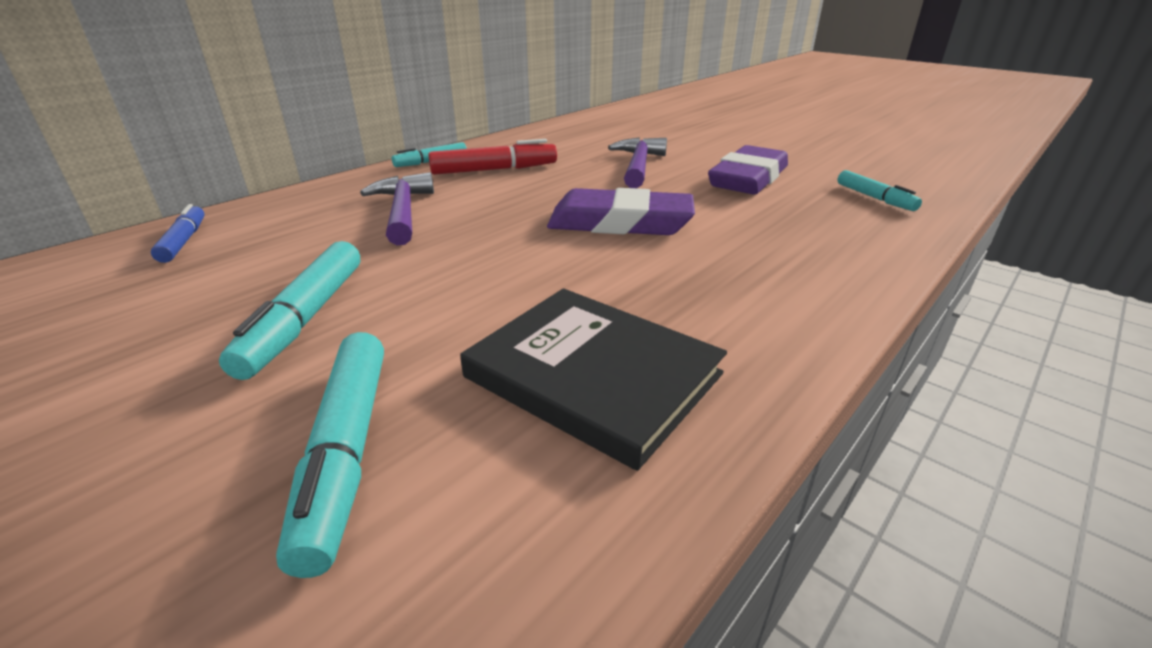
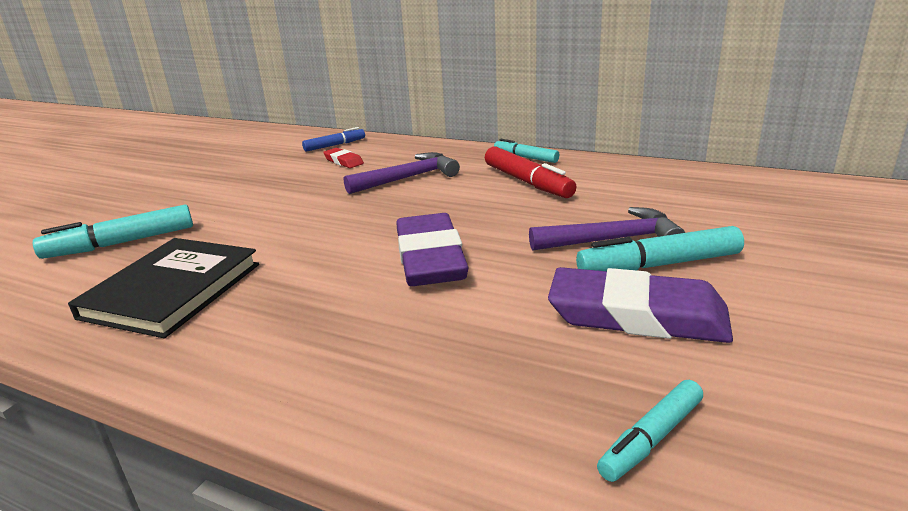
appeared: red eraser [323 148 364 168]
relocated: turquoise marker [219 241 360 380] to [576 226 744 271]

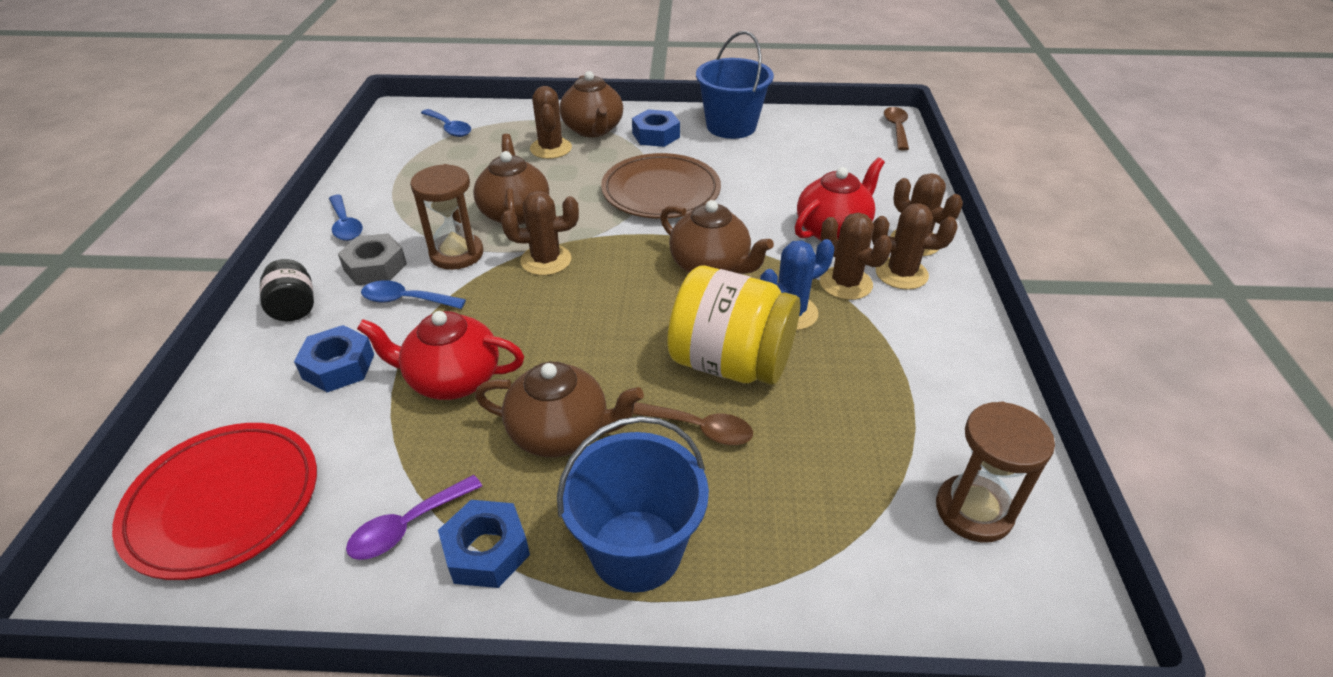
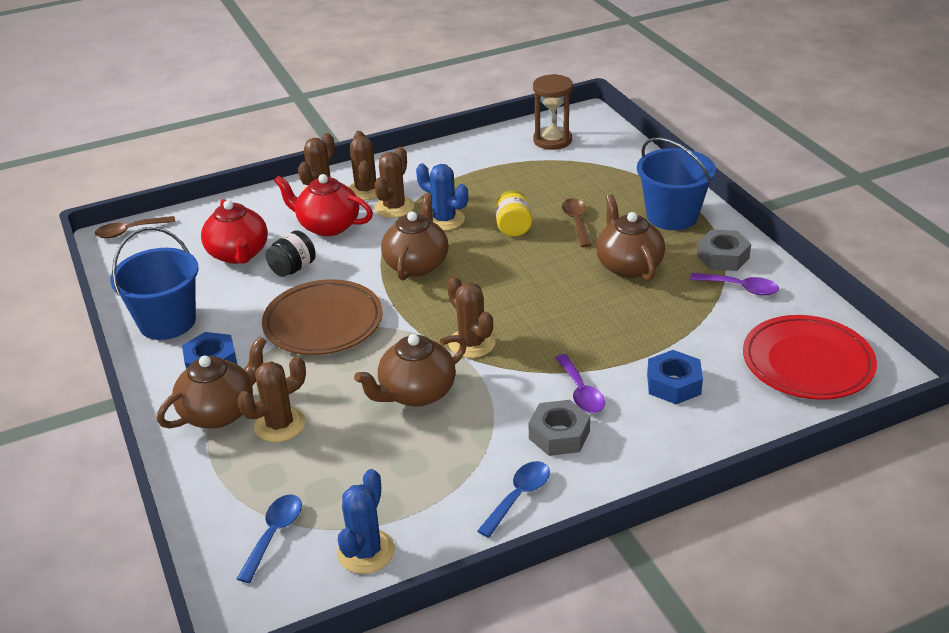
missing: brown hourglass [410 164 483 270]
appeared: blue cactus [337 469 395 574]
relocated: black jar [260 259 314 321] to [265 230 316 277]; red teapot [357 311 524 400] to [201 199 268 264]
colour: blue spoon [361 280 466 309] to purple spoon [555 354 605 413]; blue nut [438 500 530 588] to grey nut [697 229 751 271]
size: yellow jar [667 266 800 385] = [495 190 532 237] x0.51

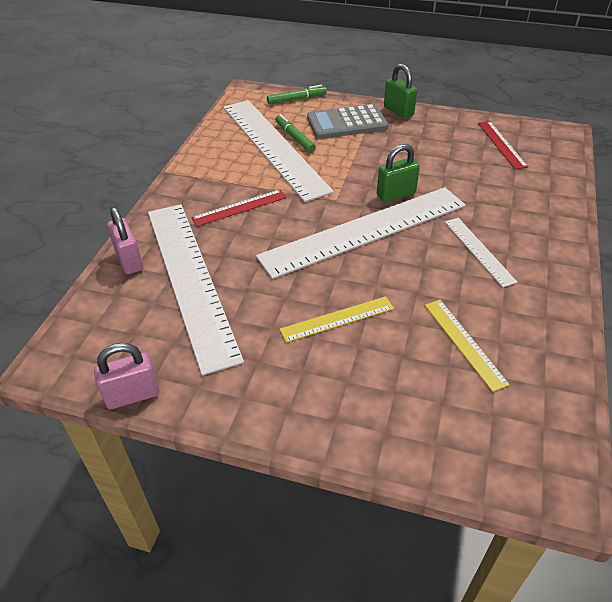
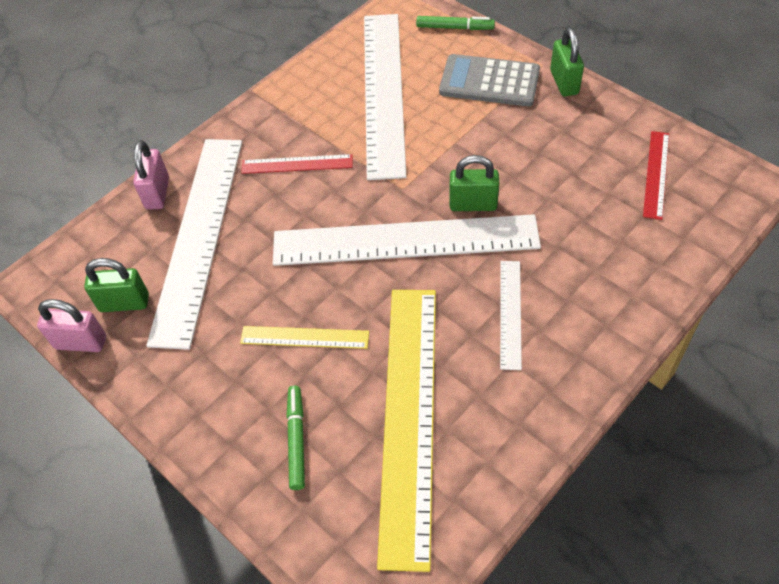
appeared: green padlock [84 258 149 312]
relocated: green marker [275 114 316 152] to [286 386 305 490]
size: yellow ruler [425 300 510 392] = [377 290 436 572] x2.21

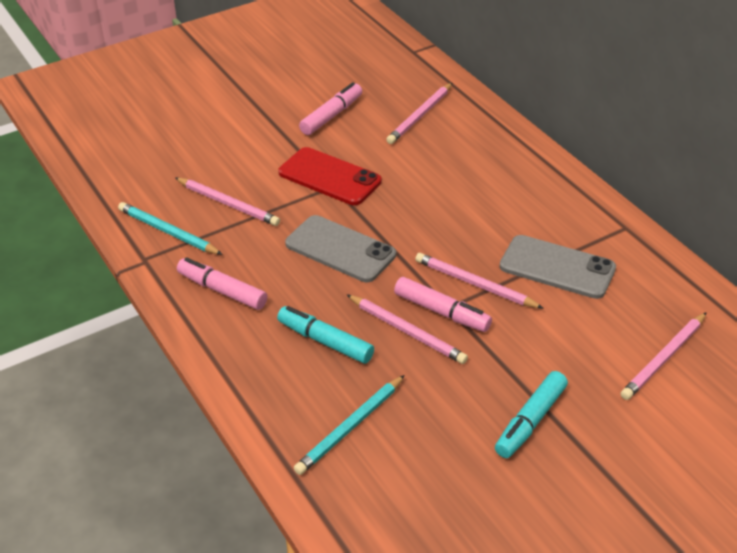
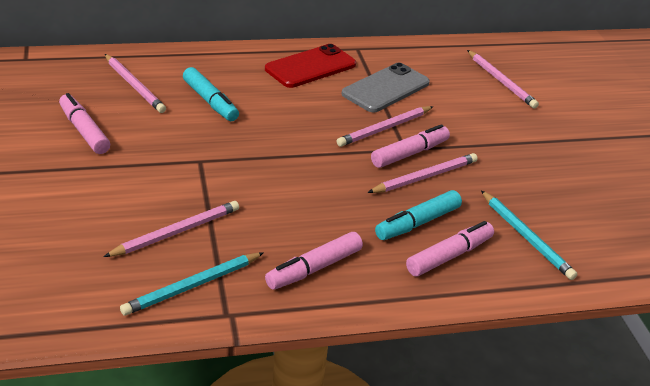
missing: grey phone [285 215 396 282]
appeared: pink marker [406 221 494 277]
relocated: red phone [278 147 382 205] to [265 44 356 88]; turquoise marker [495 371 568 458] to [183 67 239 121]

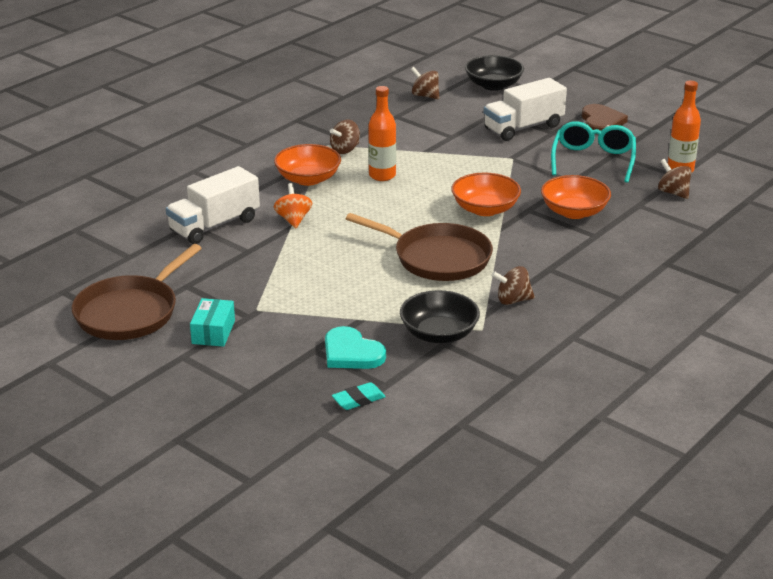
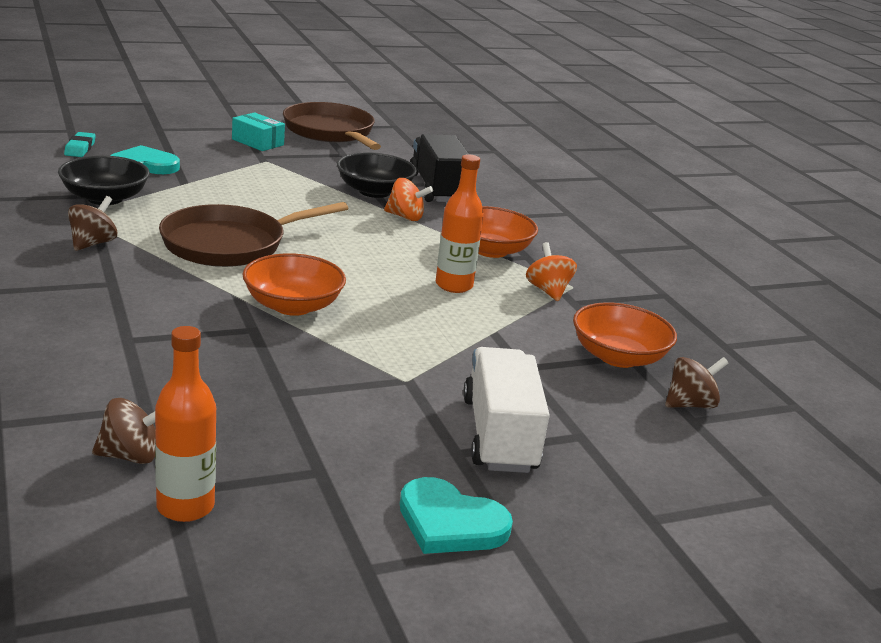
missing: turquoise glasses [551 121 636 183]
relocated: black bowl [465 55 524 91] to [337 153 417 198]; orange bowl [541 175 611 219] to [573 302 677 368]
colour: white truck [166 166 260 244] to black truck [410 134 469 202]; brown spinning top [330 120 360 154] to orange spinning top [526 242 577 301]; brown heart [582 104 628 134] to turquoise heart [400 477 513 554]

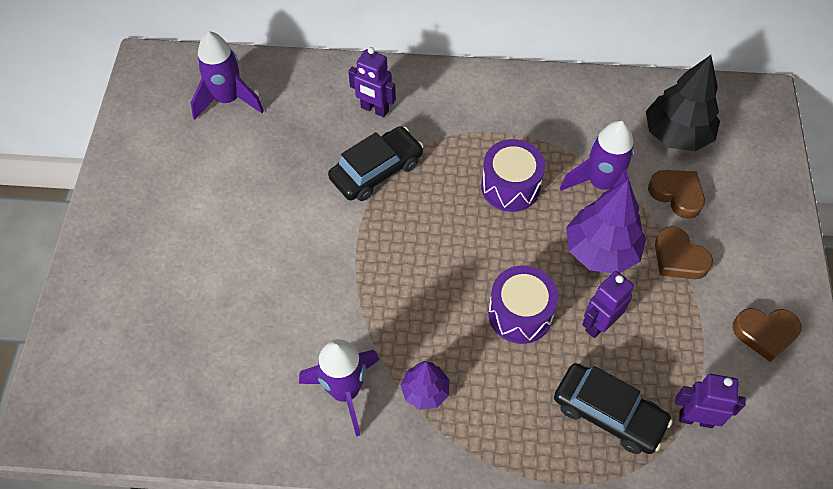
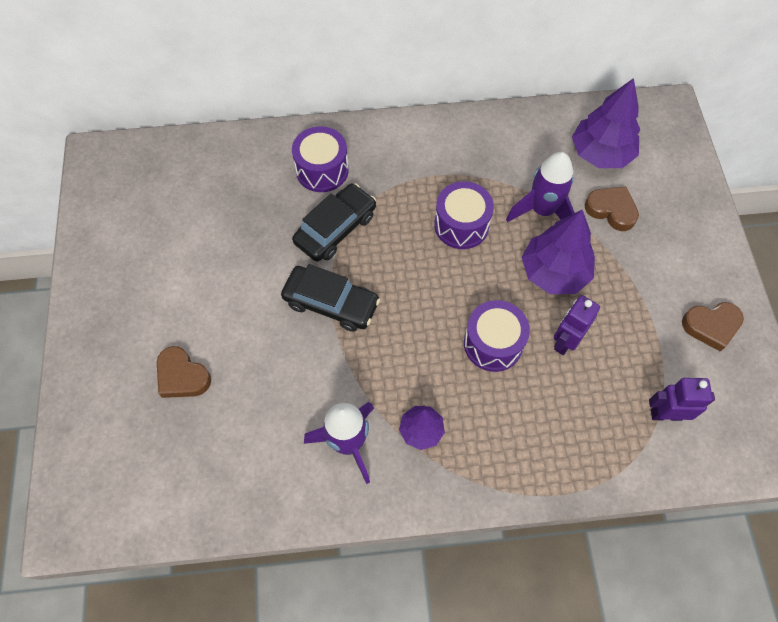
missing: purple rocket [191 31 264 120]
relocated: black car [554 363 673 454] to [281 264 380 332]; brown heart [655 226 713 279] to [157 346 211 398]
exchanged: purple robot [348 47 396 117] to purple drum [292 126 349 192]
colour: black tree [646 55 720 151] to purple tree [572 78 640 168]

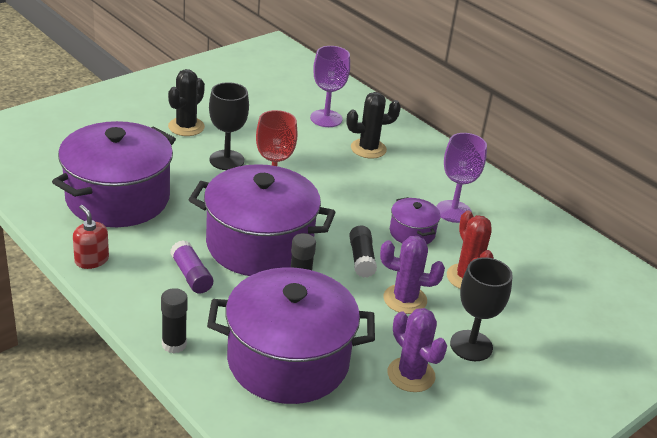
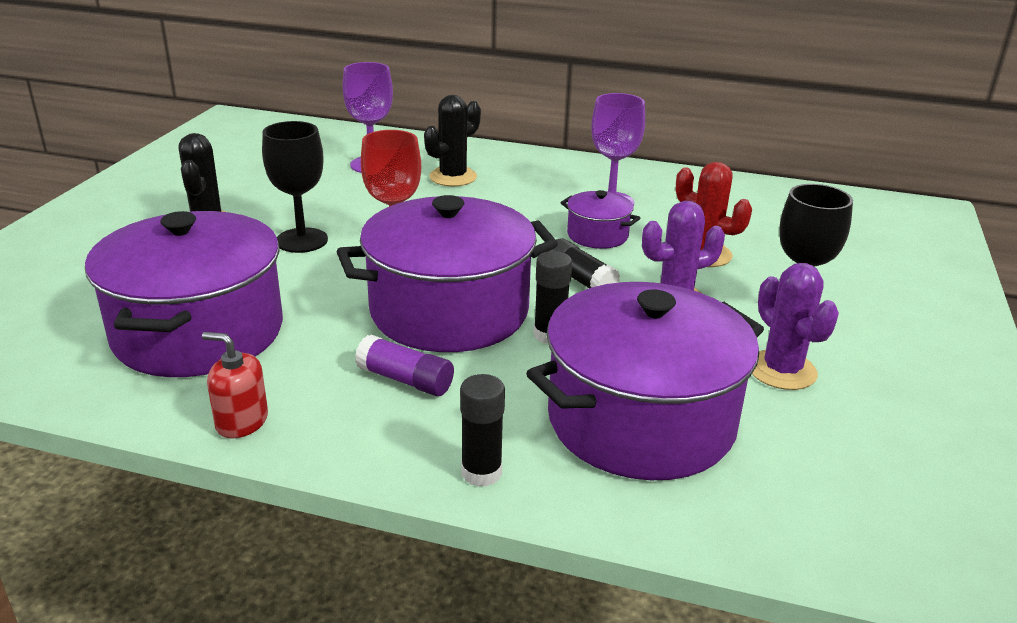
spun: purple cactus [388 308 447 392] = [752 263 839 390] 45 degrees clockwise

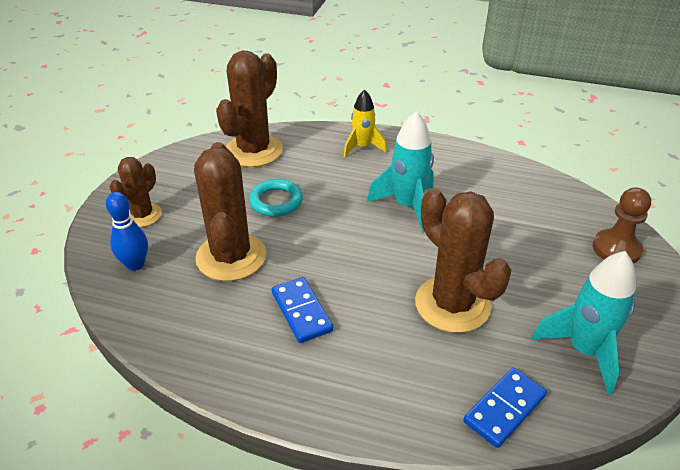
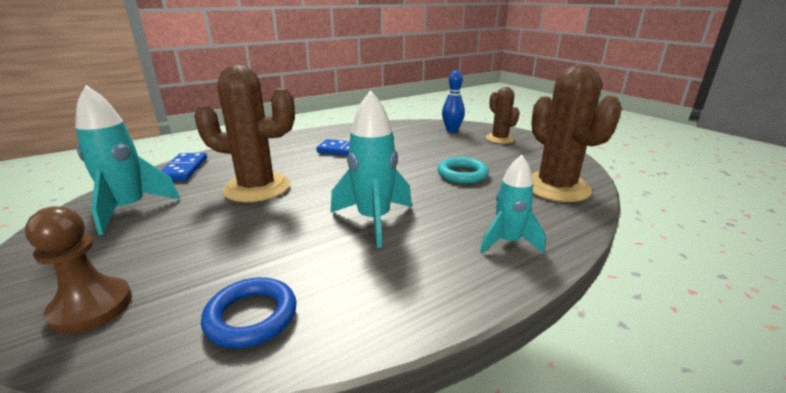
missing: brown cactus [194 142 266 281]
appeared: blue ring [201 277 296 348]
colour: yellow rocket [344 89 387 157] to turquoise rocket [480 155 546 254]

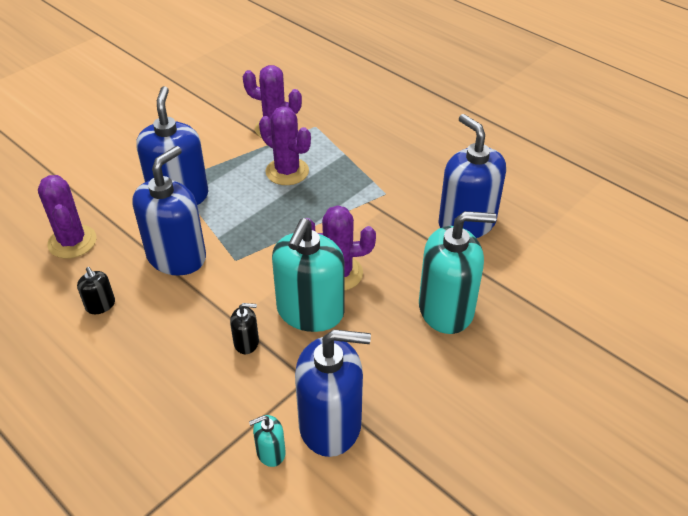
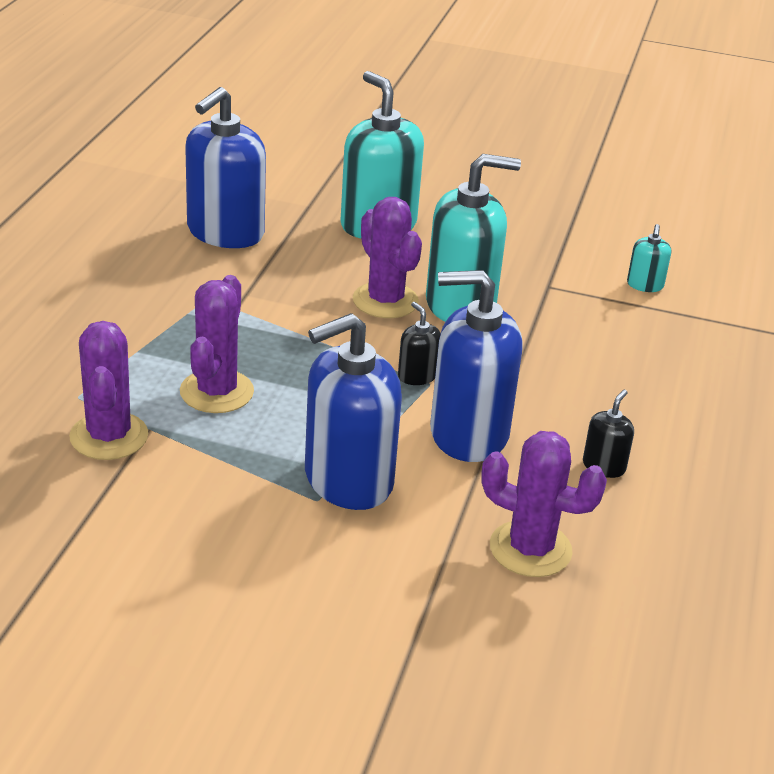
missing: blue soap dispenser [295 329 371 457]
relocated: black soap dispenser [230 303 259 354] to [398 302 441 385]
spun: purple cactus [38 175 97 259] = [481 431 607 577] 75 degrees clockwise; turquoise soap dispenser [249 415 286 467] = [627 224 671 292] 60 degrees clockwise

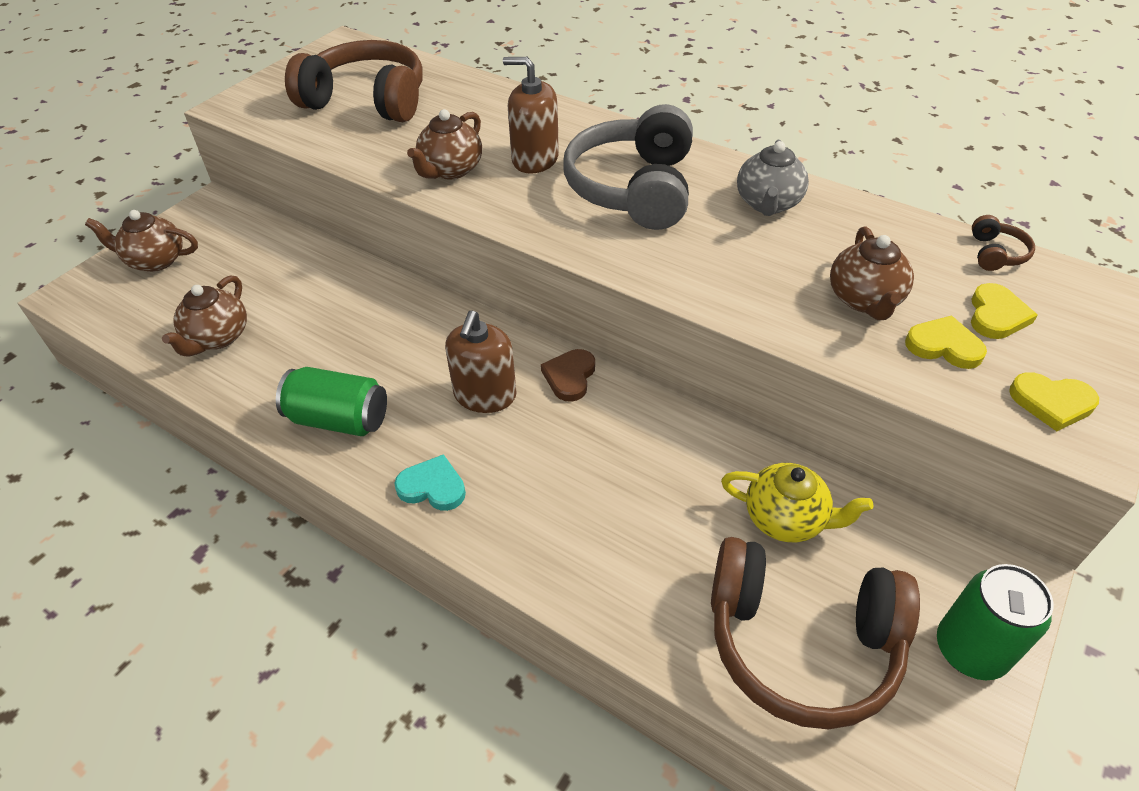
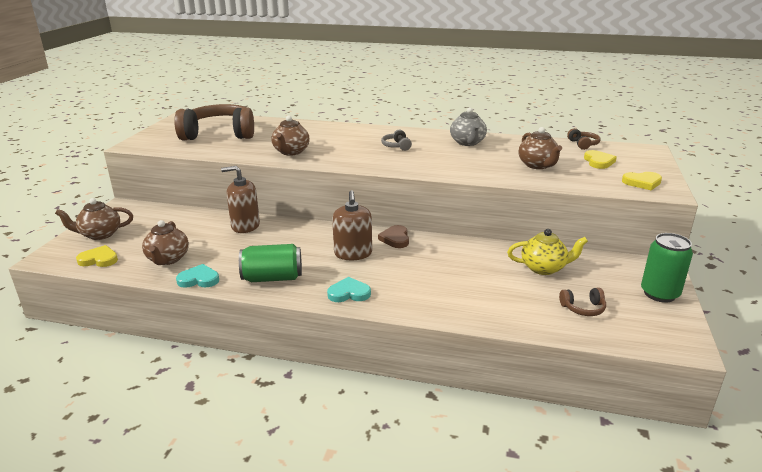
appeared: turquoise heart [176 264 219 288]
relocated: brown soap dispenser [503 57 559 174] to [221 166 260 233]; yellow heart [905 315 987 369] to [76 245 118 267]
size: grey headphones [563 104 693 230] = [381 130 412 151] x0.40; brown headphones [711 537 920 729] = [559 288 606 316] x0.40

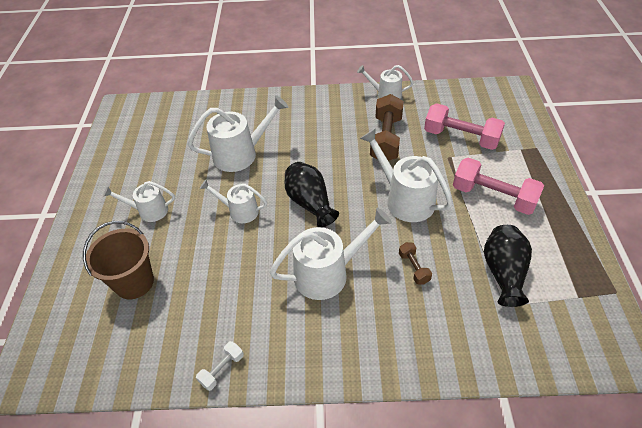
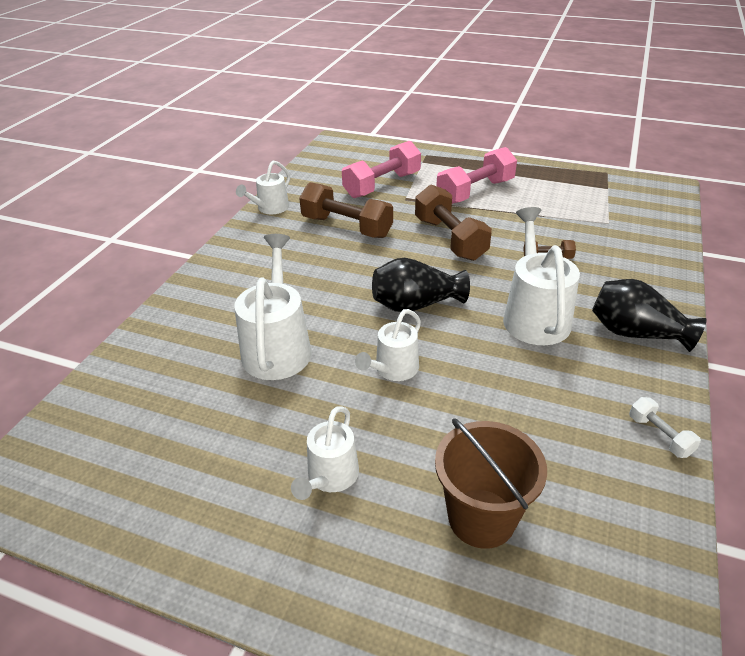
relocated: black vase [484 225 532 307] to [592 279 707 352]
exchanged: white watering can [360 128 453 222] to brown dumbbell [415 184 492 261]

